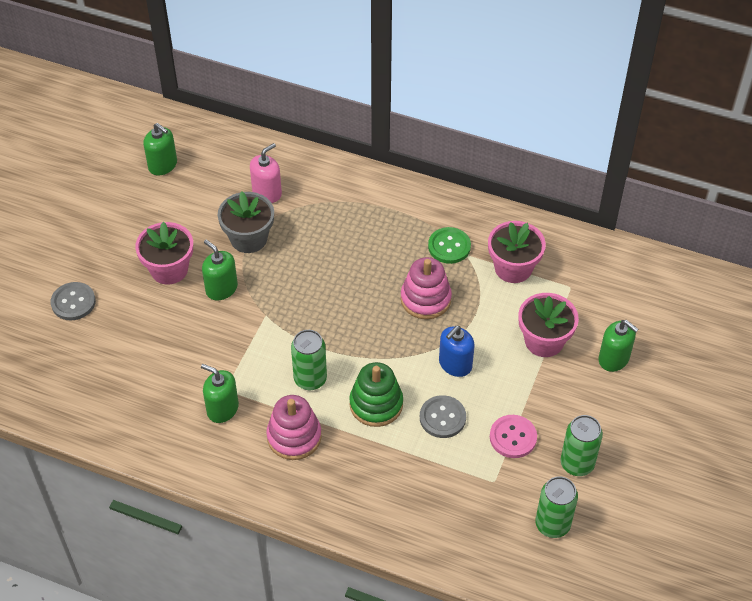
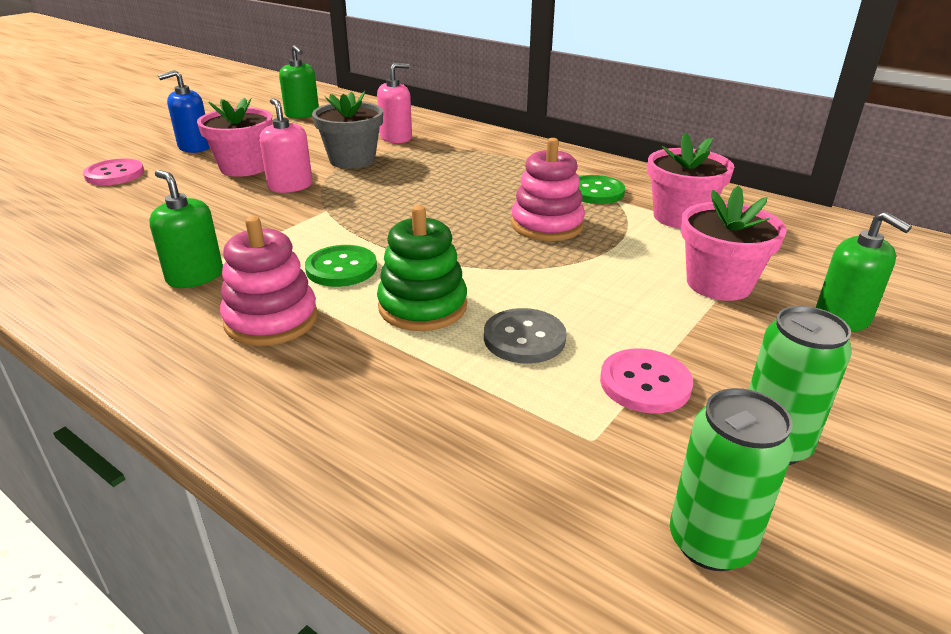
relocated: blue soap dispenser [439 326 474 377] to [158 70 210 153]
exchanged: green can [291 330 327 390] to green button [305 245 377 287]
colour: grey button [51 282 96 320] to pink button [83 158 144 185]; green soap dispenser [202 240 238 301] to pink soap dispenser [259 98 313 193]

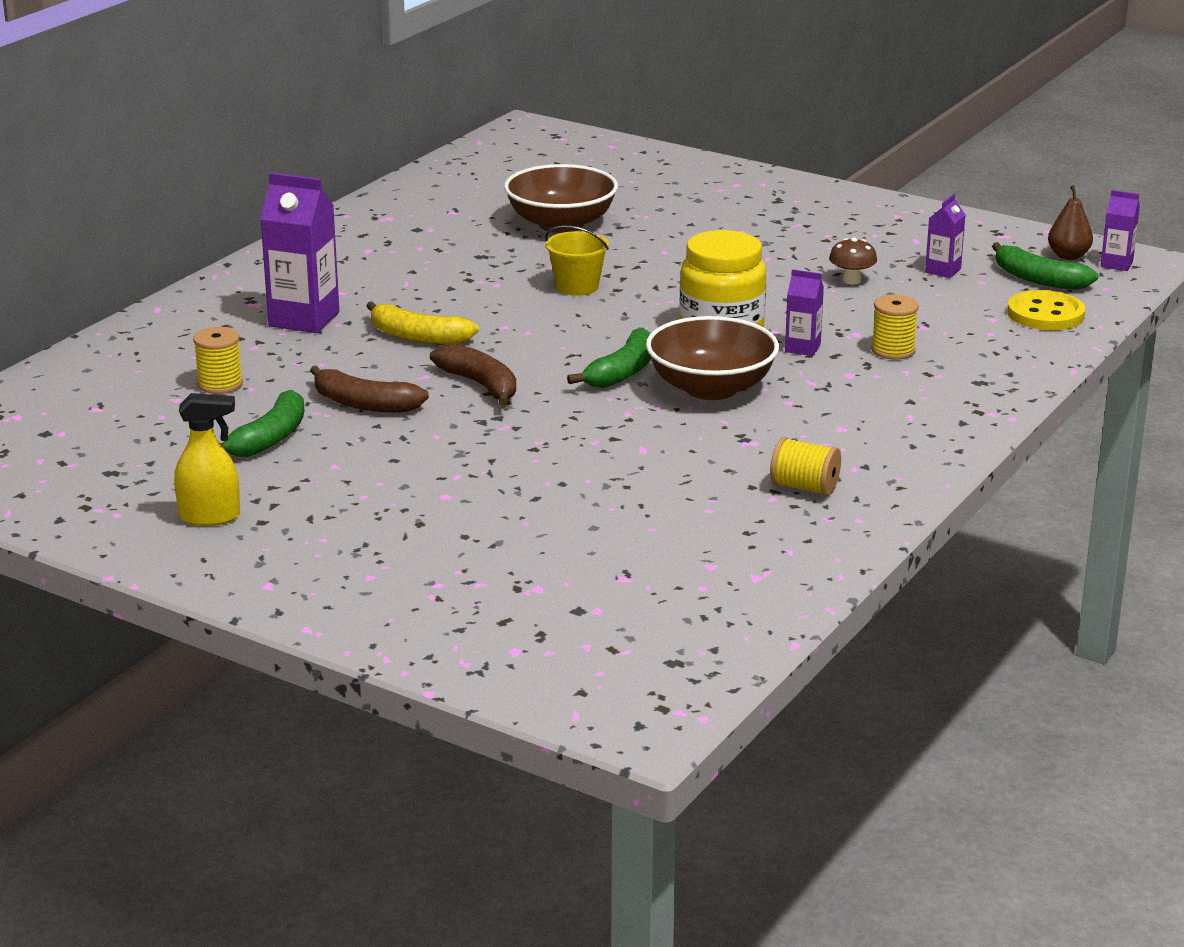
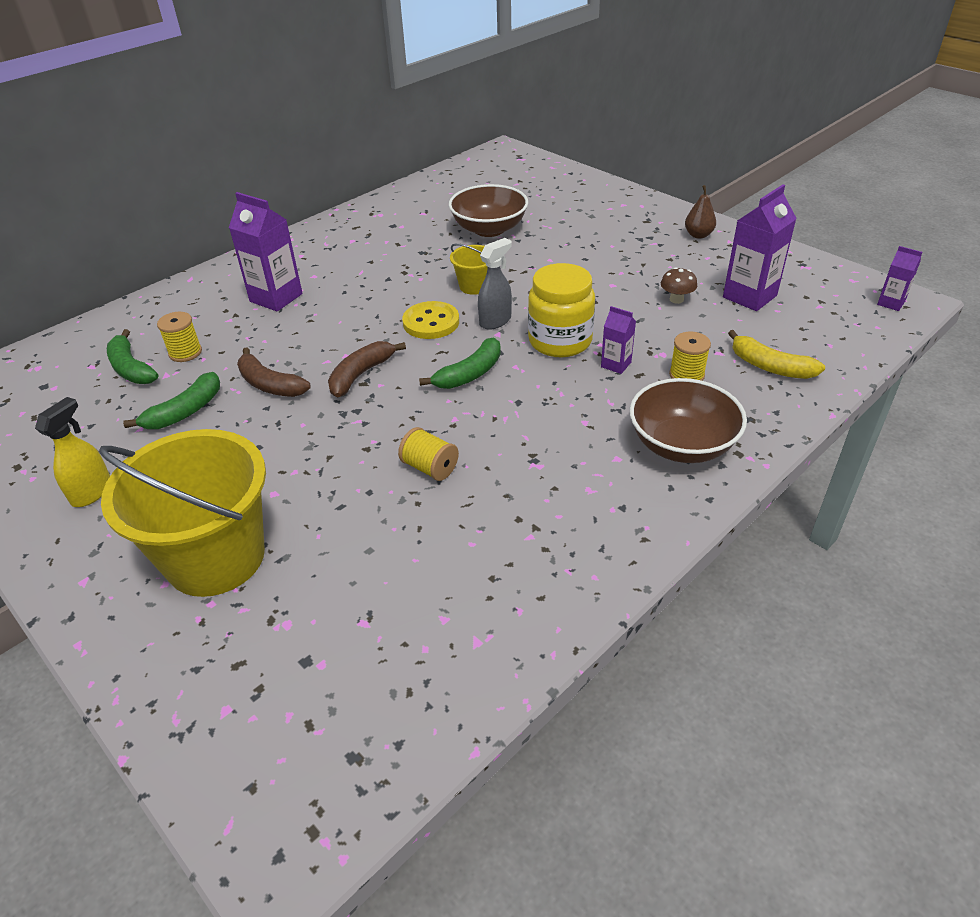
appeared: yellow bucket [99 429 266 597]; grey spray bottle [478 238 512 330]
relocated: yellow banana [367 301 479 345] to [728 330 825 379]; brown bowl [646 316 779 400] to [630 378 747 463]; yellow spool [770 437 841 496] to [398 427 459 481]; green banana [992 242 1099 290] to [107 329 159 384]; yellow button [1007 290 1085 330] to [402 301 459 339]; brown pear [1048 185 1093 260] to [685 185 716 239]
spun: yellow spray bottle [174 393 240 526] = [35 397 110 507] 75 degrees counterclockwise; brown banana [430 343 516 406] = [328 341 406 397] 120 degrees counterclockwise
size: purple carton [925 194 966 278] = [723 184 797 311] x1.88

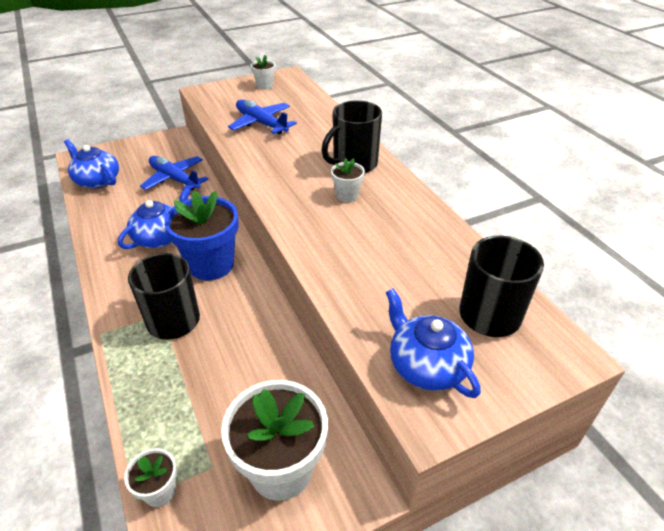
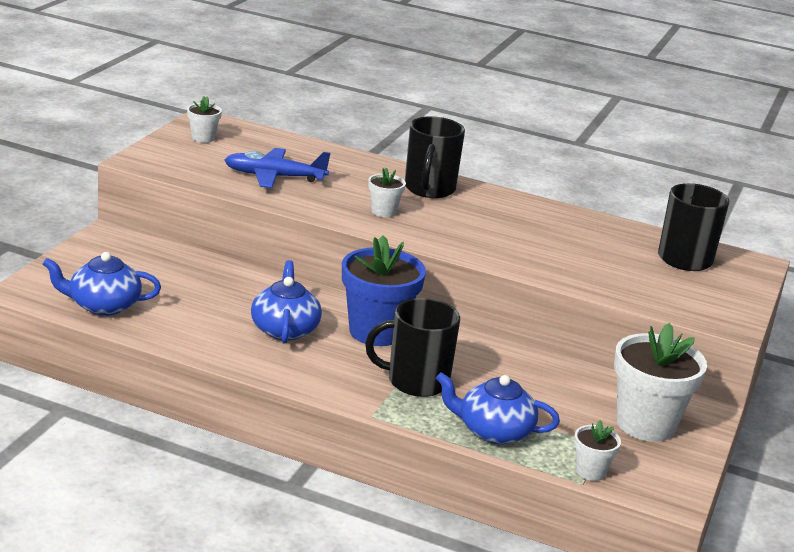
missing: blue plane [140 156 209 190]
relocated: white flower pot [331 158 365 202] to [368 168 406 217]; blue teapot [386 289 481 398] to [436 372 560 445]

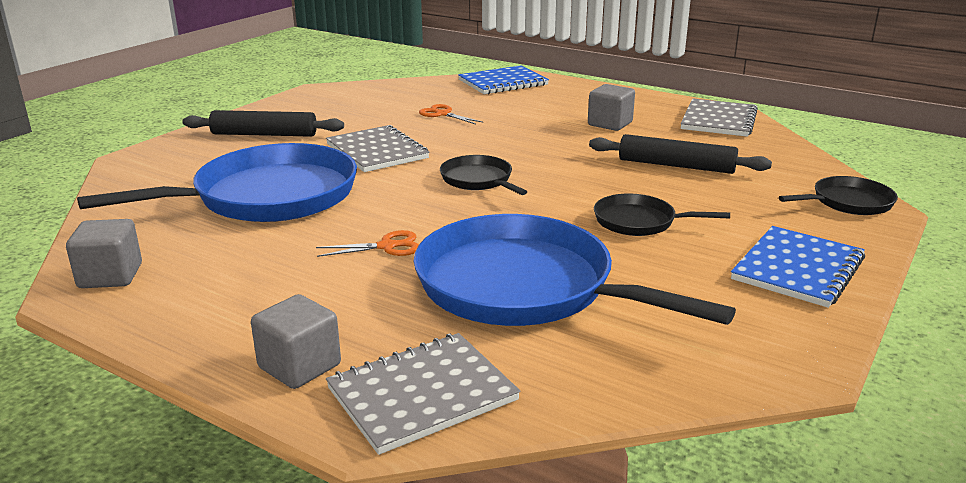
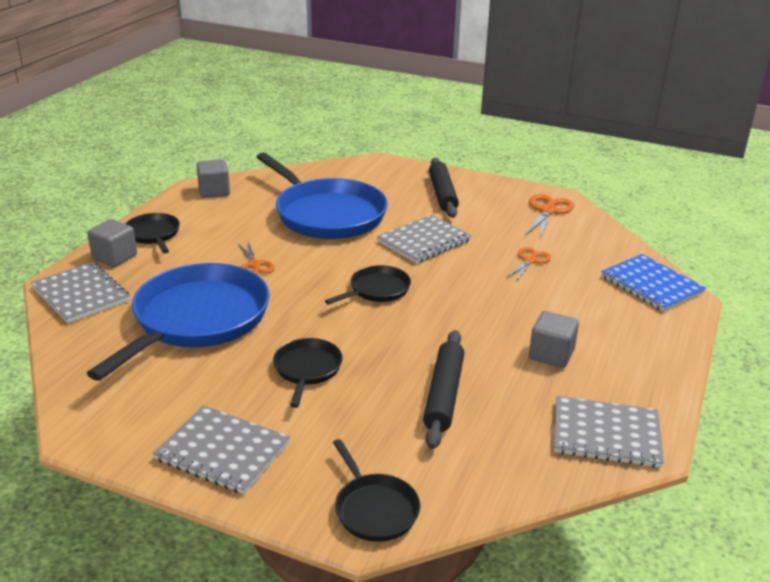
appeared: black pan [125 213 180 253]; orange scissors [525 194 574 239]
colour: blue notebook [731 226 865 308] to grey notebook [153 405 290 494]

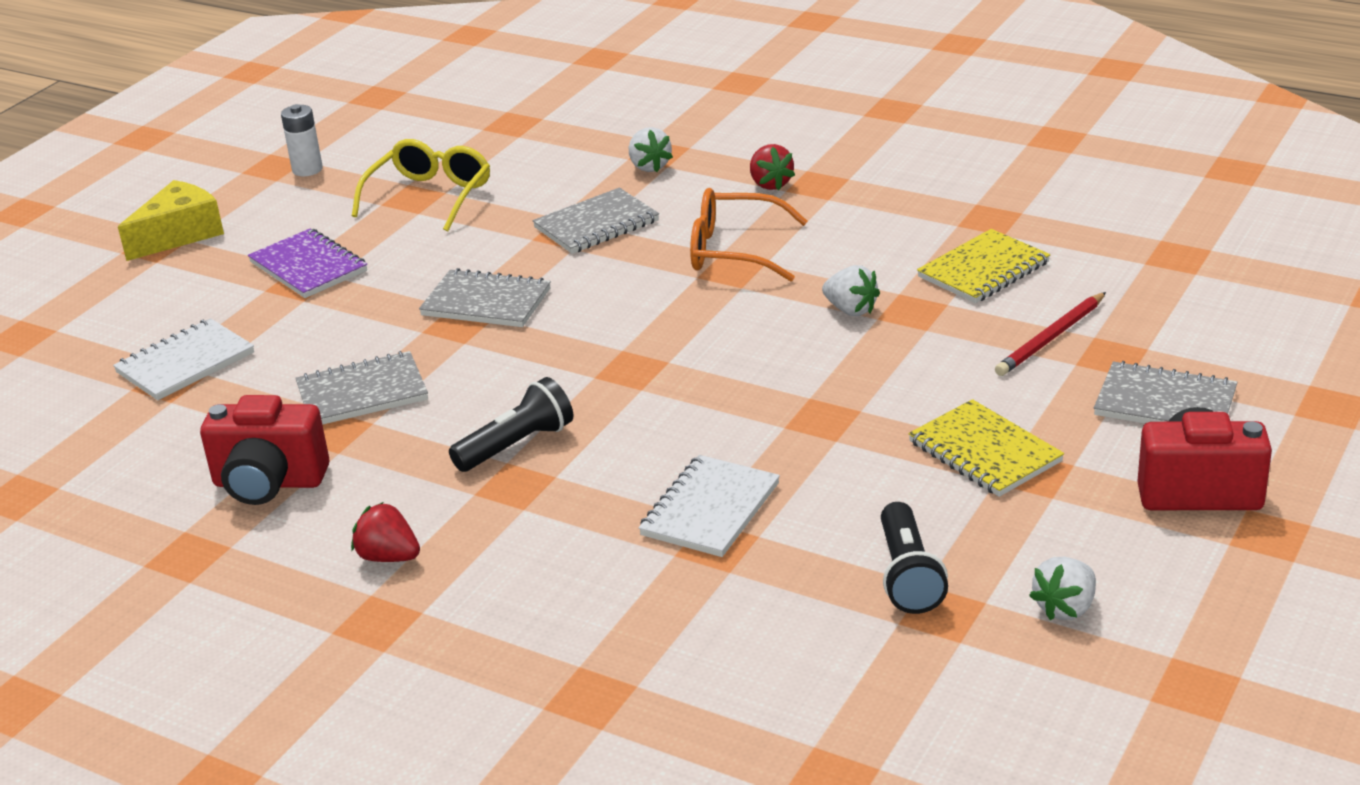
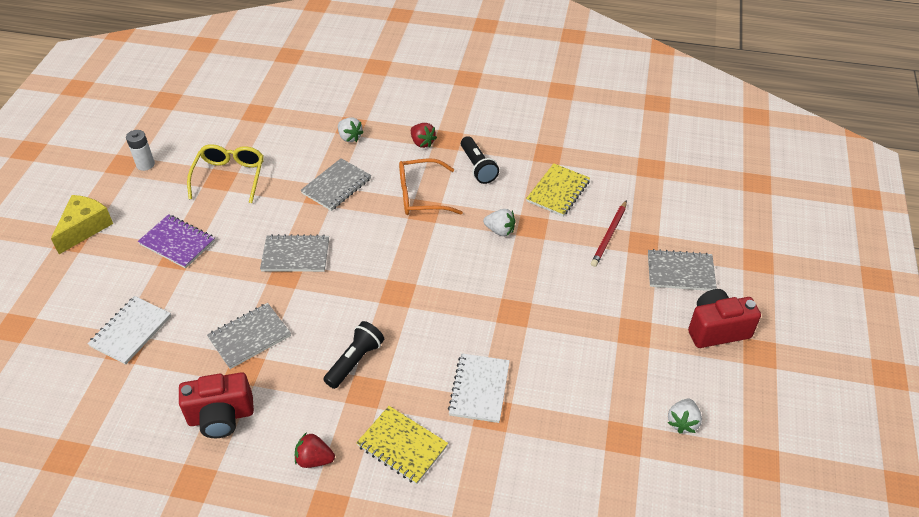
relocated: black flashlight [881 502 948 614] to [461 136 499 184]; yellow notebook [908 399 1064 497] to [356 406 448 485]

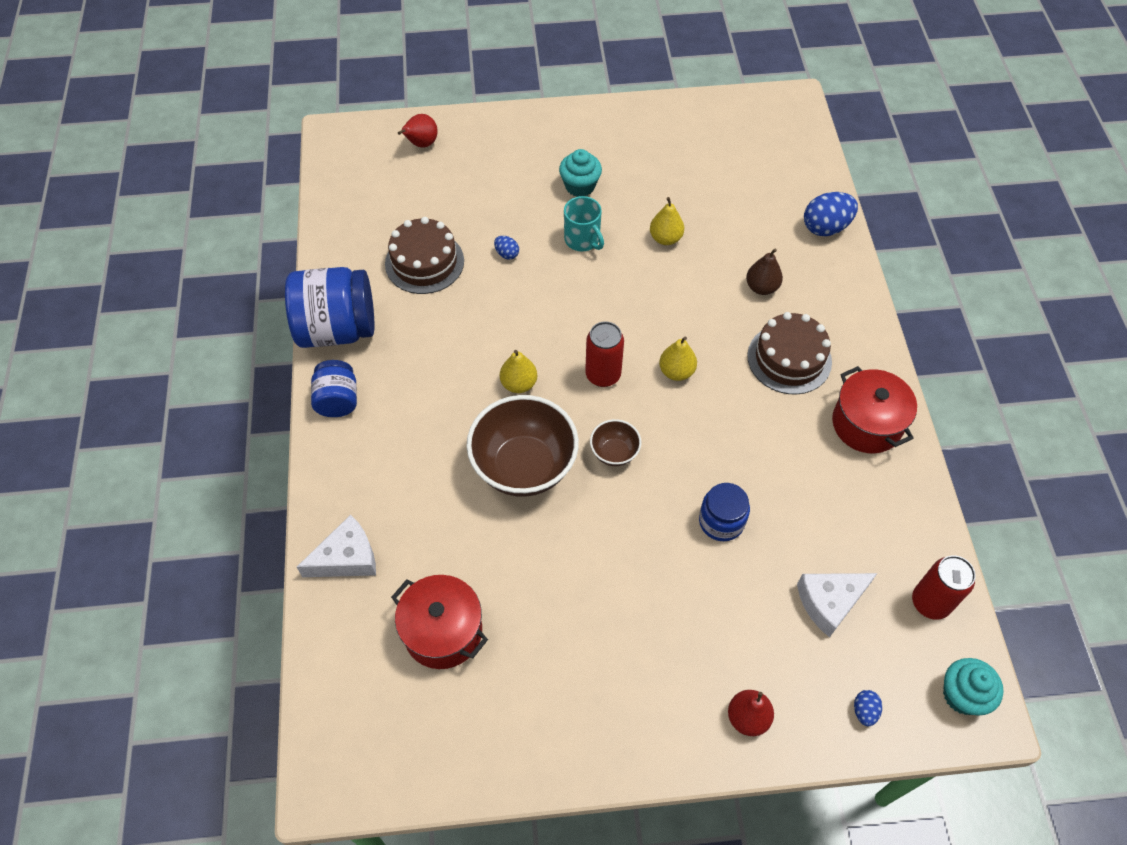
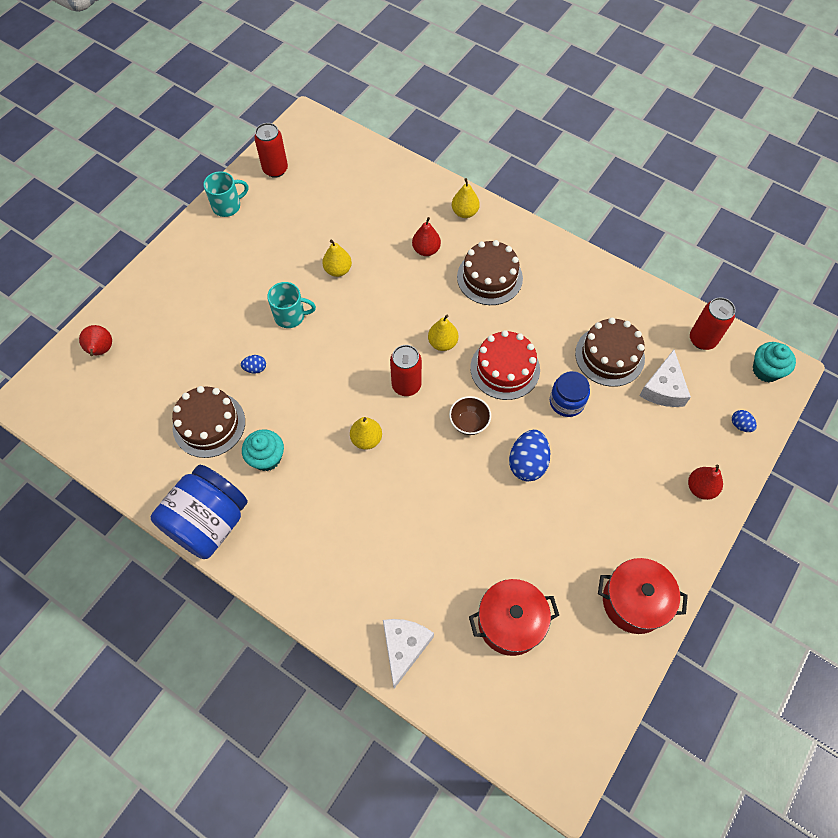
missing: blue jar [311 360 357 417]; brown bowl [466 395 579 497]
appeared: turquoise mug [203 171 248 217]; red can [254 123 288 178]; yellow pear [452 178 480 218]; red cake [470 330 540 400]; brown cake [575 318 645 387]
relocated: turquoise cupcake [559 149 602 197] to [242 429 284 471]; blue egg [804 192 858 236] to [509 430 550 481]; red pot [832 366 917 453] to [598 558 688 634]
colour: brown pear [746 248 783 295] to red pear [412 217 441 256]

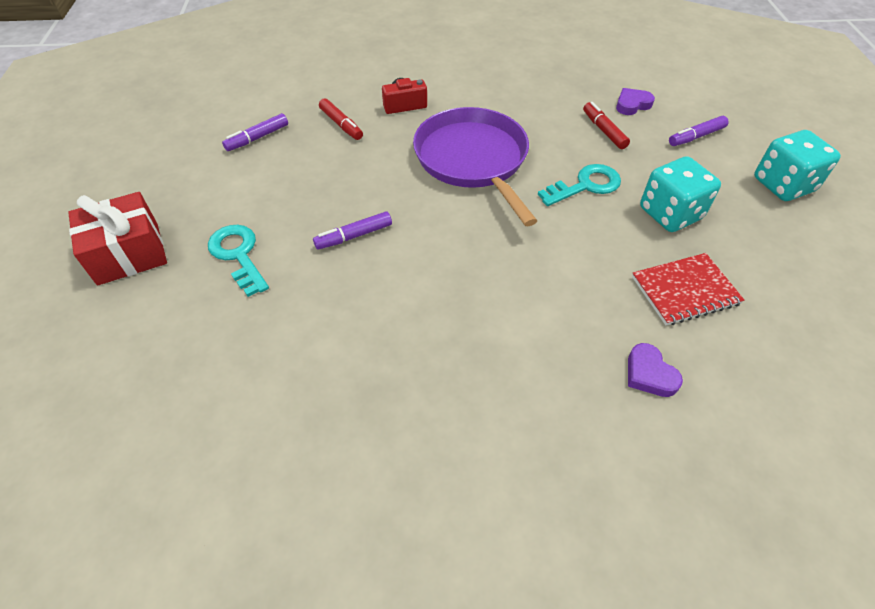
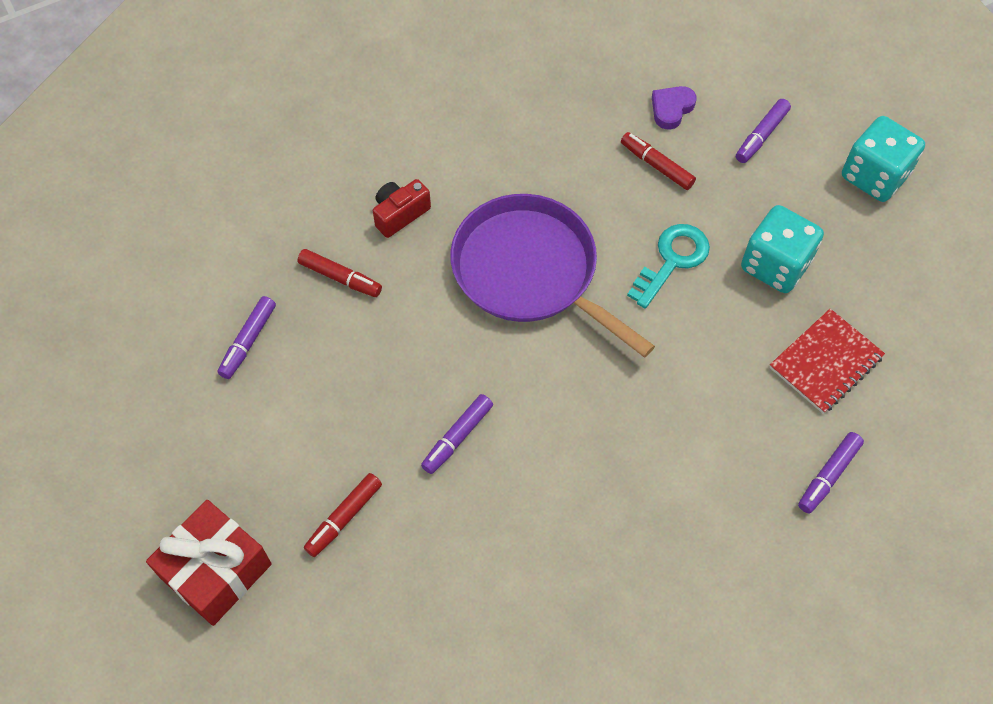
exchanged: turquoise key [208 225 269 297] to red marker [304 473 382 557]; purple heart [628 343 683 397] to purple marker [798 432 864 514]

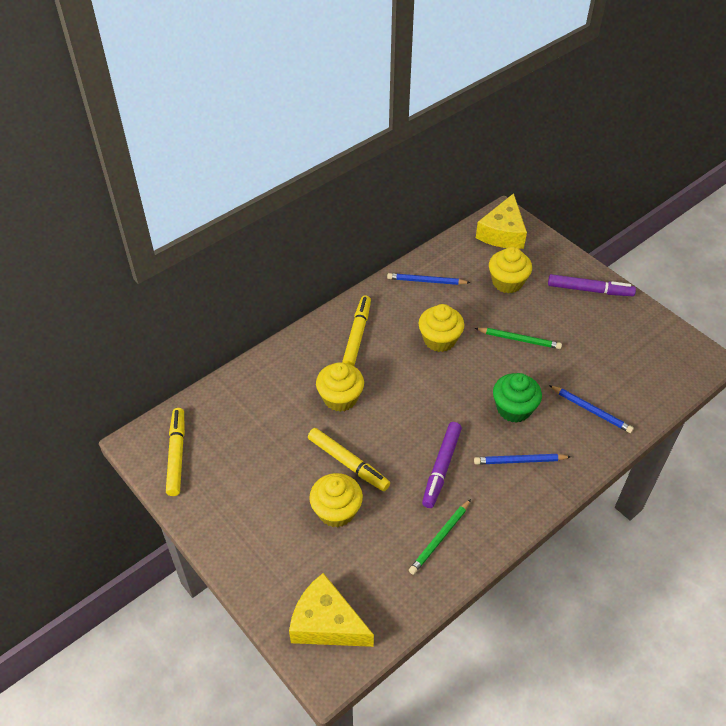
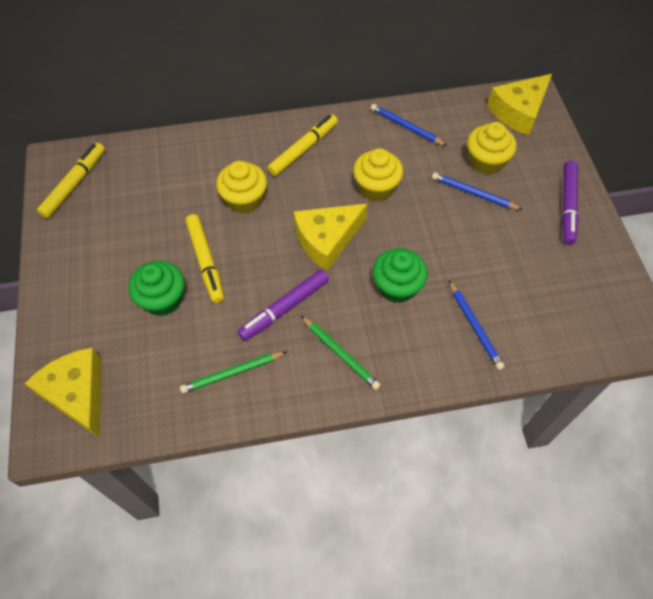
appeared: yellow cheese [294 203 368 271]
relocated: green pencil [474 328 562 349] to [301 316 381 390]; blue pencil [474 454 571 464] to [432 173 523 210]
colour: yellow cupcake [309 473 363 528] to green cupcake [128 261 184 316]
spun: purple marker [548 274 636 296] = [562 161 579 245] 60 degrees clockwise

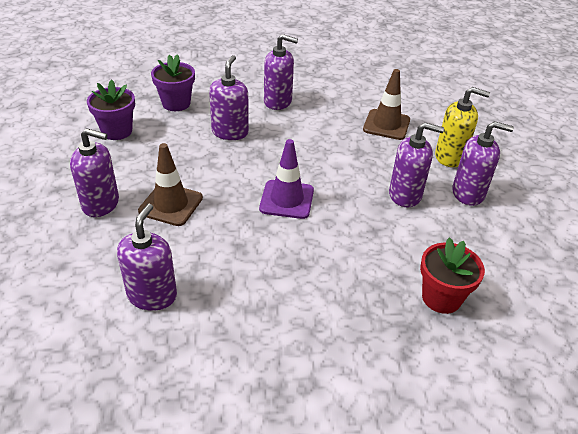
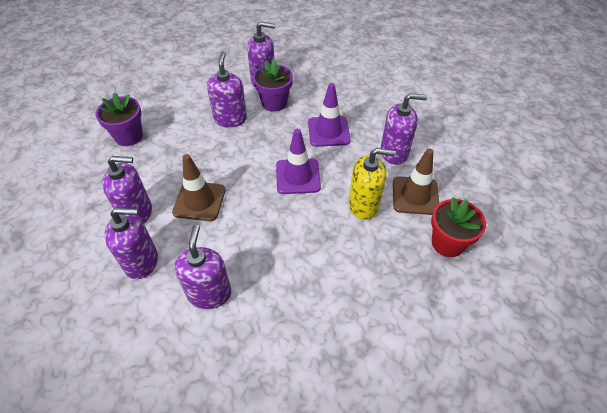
appeared: purple traffic cone [308 83 351 147]
relocated: purple flower pot [151 54 195 111] to [253 59 293 112]; brown traffic cone [363 69 410 140] to [393 148 439 215]; yellow soap dispenser [435 87 490 167] to [349 148 396 220]; purple soap dispenser [452 121 514 206] to [104 208 158 279]

